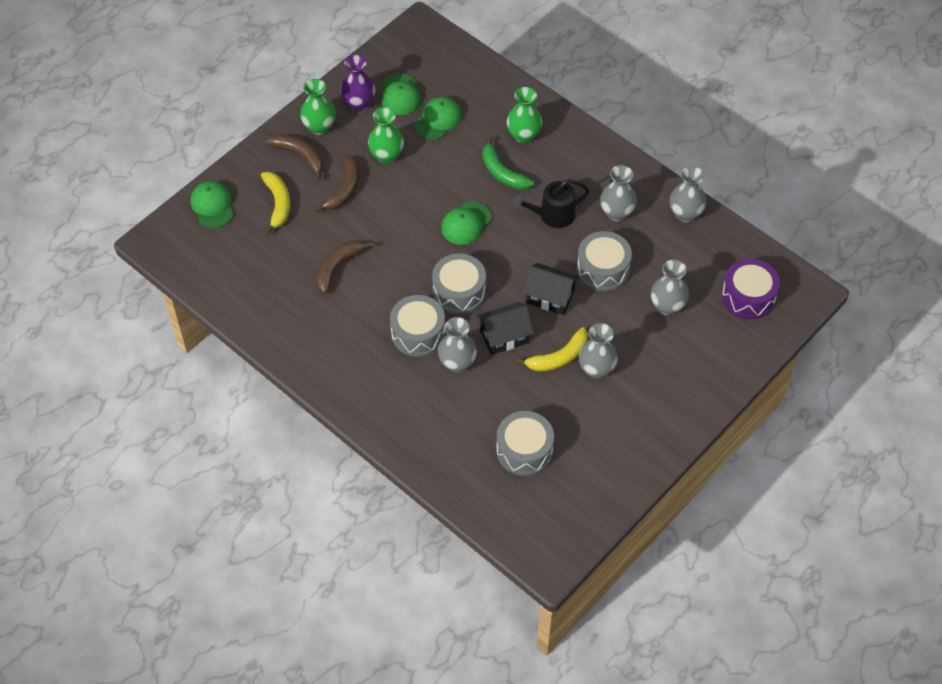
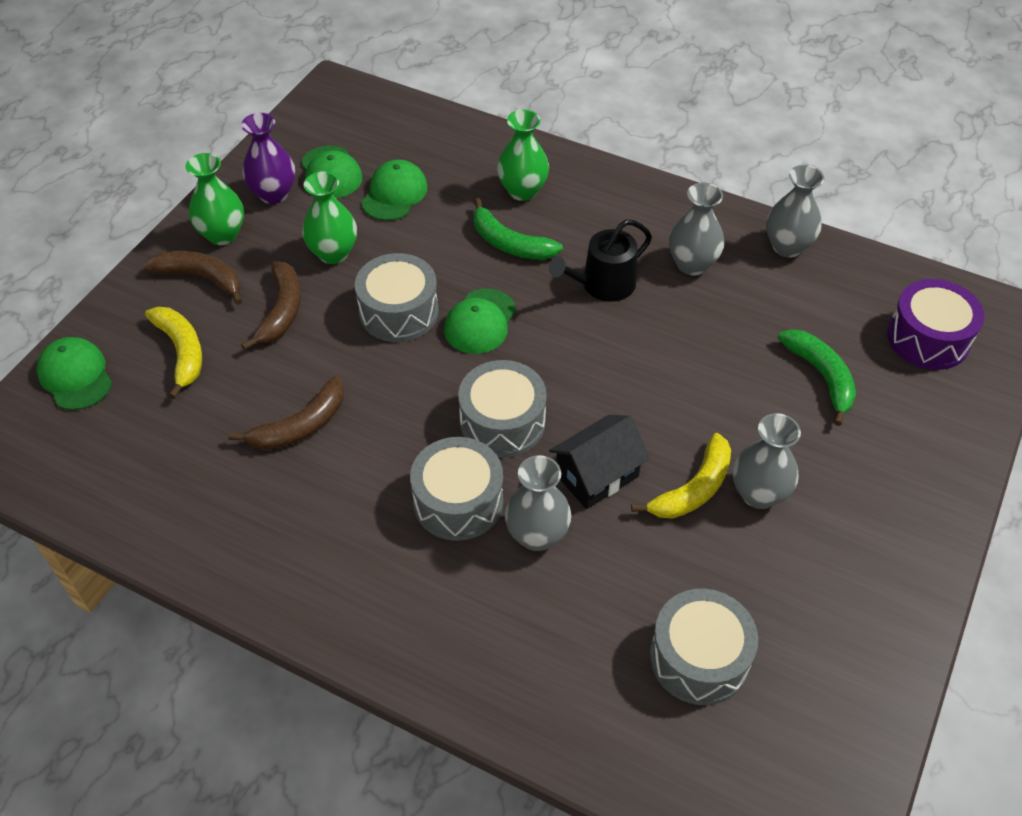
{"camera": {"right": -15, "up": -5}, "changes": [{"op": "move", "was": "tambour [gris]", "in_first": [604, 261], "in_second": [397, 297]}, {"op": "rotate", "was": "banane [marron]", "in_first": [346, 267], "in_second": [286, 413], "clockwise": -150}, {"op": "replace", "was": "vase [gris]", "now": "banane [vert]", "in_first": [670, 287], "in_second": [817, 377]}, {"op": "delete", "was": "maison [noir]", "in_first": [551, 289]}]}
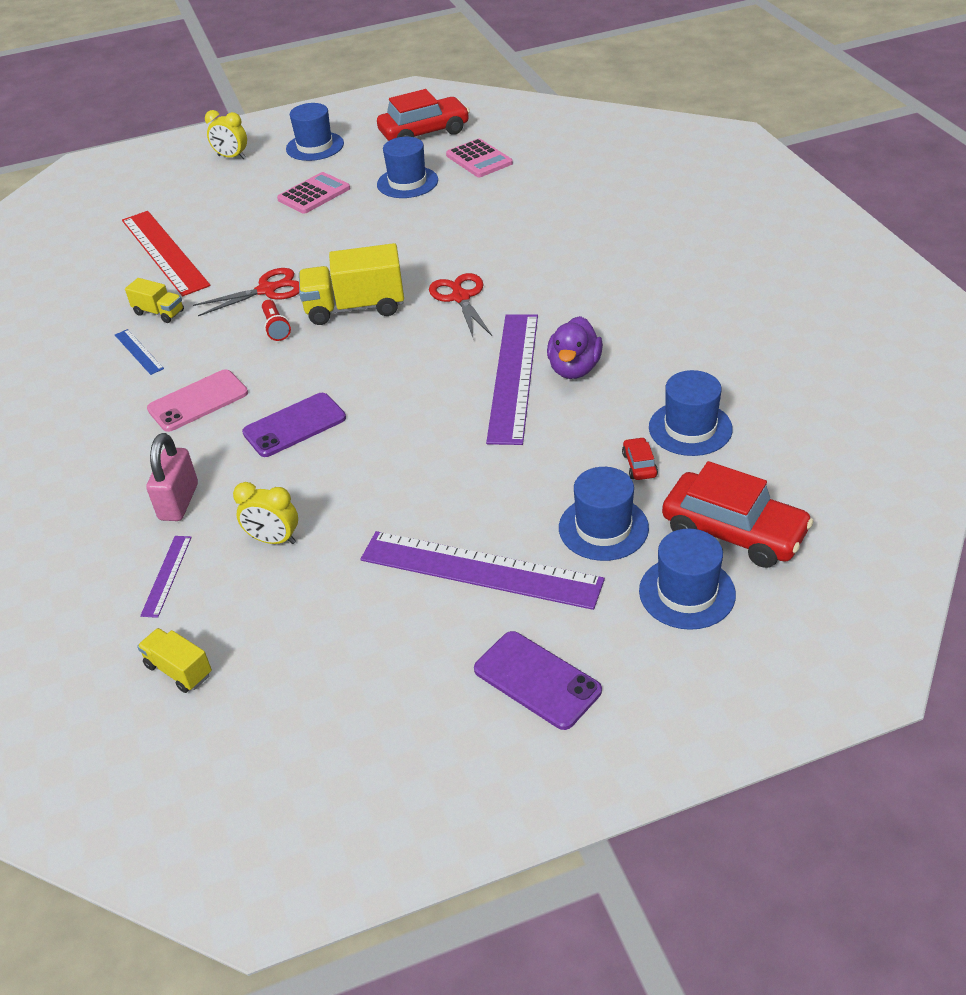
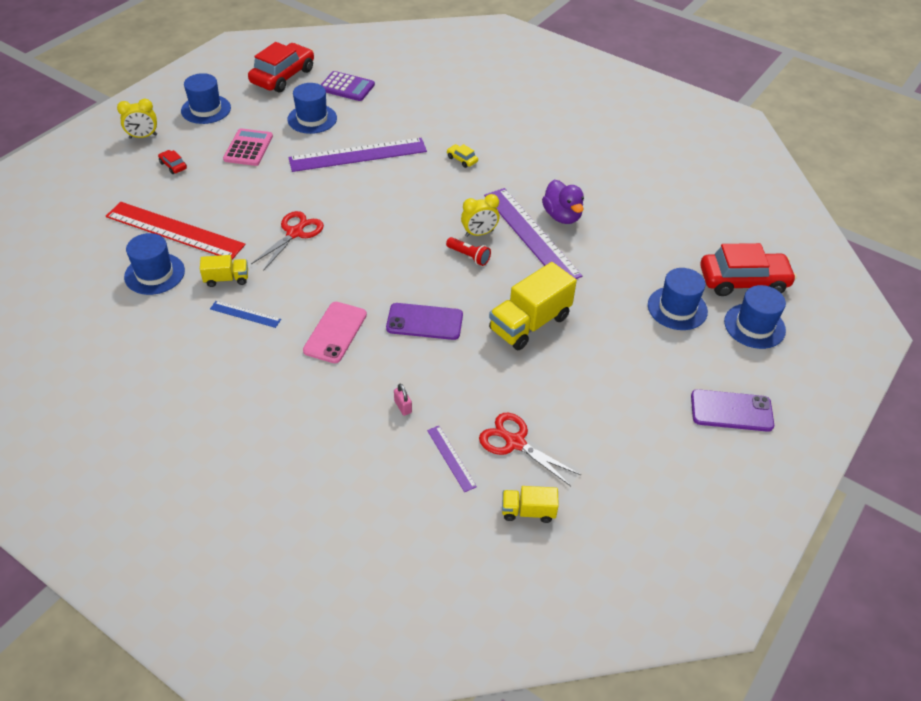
{"camera": {"right": -40, "up": 5}, "changes": [{"op": "recolor", "was": "calculatrice [rose]", "now": "calculatrice [violet]", "in_first": [479, 158], "in_second": [348, 86]}, {"op": "move", "was": "camion [jaune]", "in_first": [351, 284], "in_second": [533, 306]}, {"op": "move", "was": "ciseaux [rouge]", "in_first": [460, 306], "in_second": [530, 449]}, {"op": "move", "was": "lampe de poche [rouge]", "in_first": [276, 320], "in_second": [468, 251]}, {"op": "move", "was": "chapeau [bleu]", "in_first": [691, 413], "in_second": [154, 264]}, {"op": "rotate", "was": "téléphone [violet]", "in_first": [294, 425], "in_second": [424, 321], "clockwise": 75}, {"op": "resize", "was": "cadenas [rose]", "in_first": [172, 477], "in_second": [403, 400], "ratio": 0.5}, {"op": "move", "was": "voiture [rouge]", "in_first": [640, 458], "in_second": [172, 162]}, {"op": "move", "was": "réveil [jaune]", "in_first": [265, 513], "in_second": [480, 215]}, {"op": "move", "was": "règle [violet]", "in_first": [483, 570], "in_second": [357, 155]}, {"op": "insert", "now": "voiture [jaune]", "in_second": [462, 156]}]}
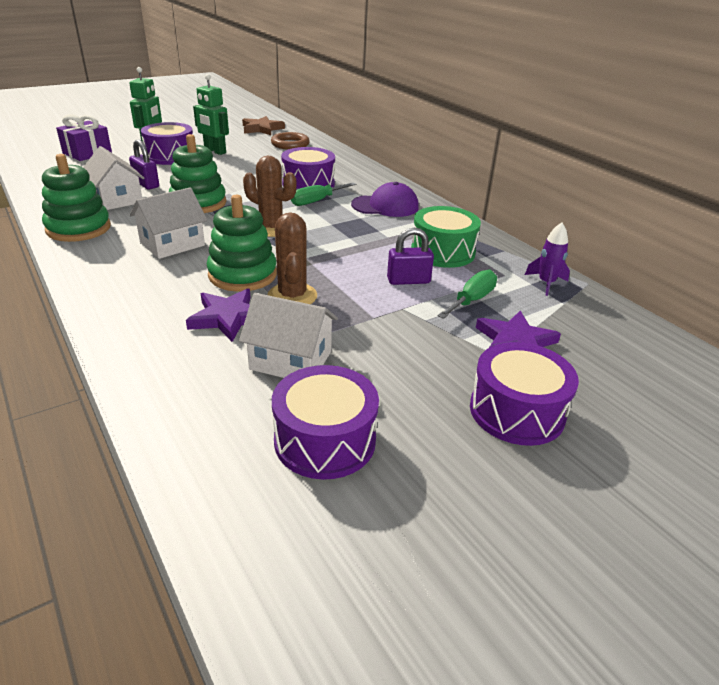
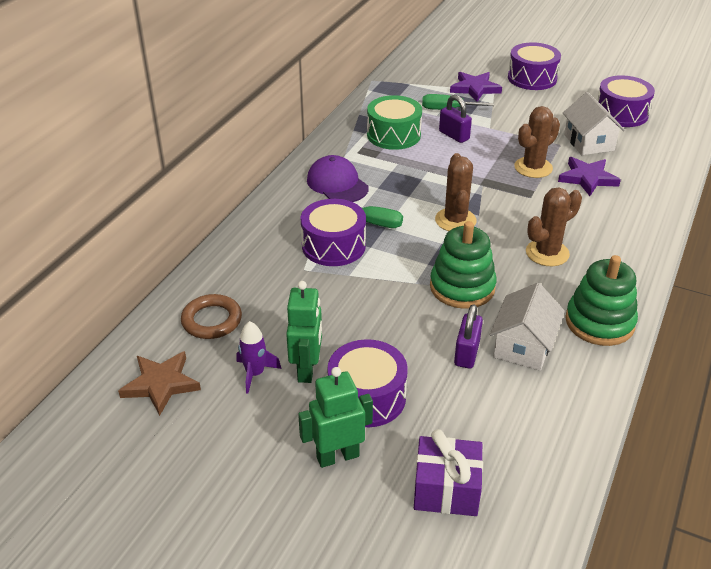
{"camera": {"right": -120, "up": 5}, "changes": [{"op": "replace", "was": "maison [blanc]", "now": "cactus [marron]", "in_first": [168, 223], "in_second": [554, 227]}, {"op": "delete", "was": "jouet à empiler [vert]", "in_first": [242, 243]}, {"op": "move", "was": "fusée [violet]", "in_first": [547, 259], "in_second": [259, 357]}]}
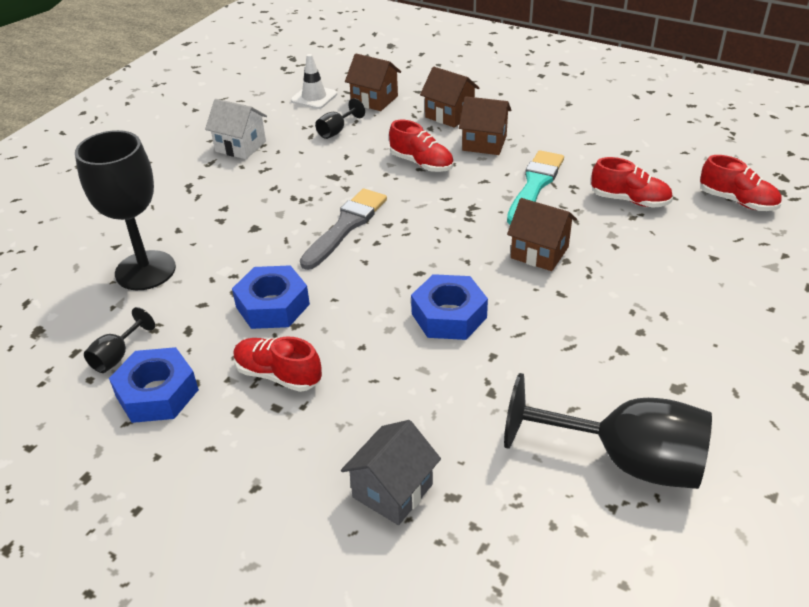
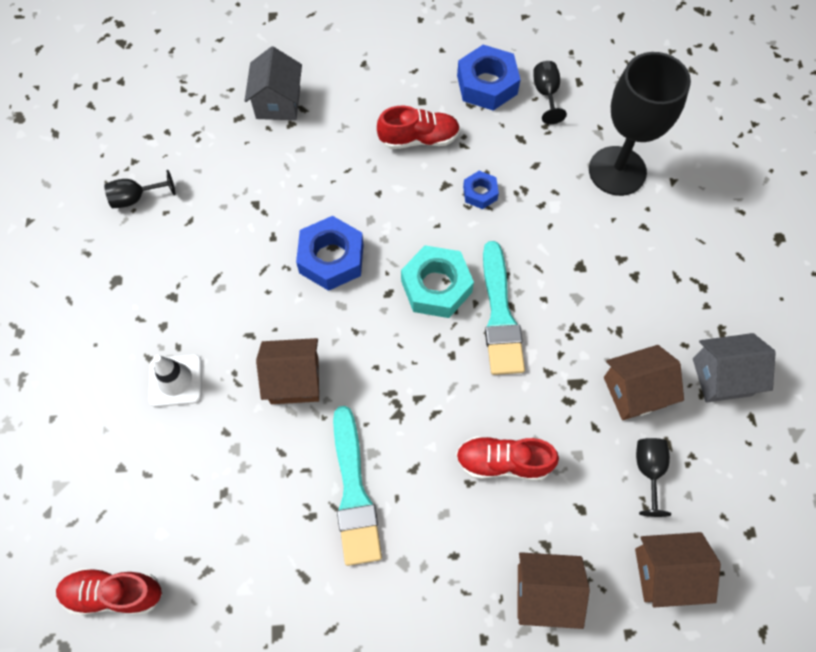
{"camera": {"right": 145, "up": 25}, "changes": [{"op": "move", "was": "cône de chantier [blanc]", "in_first": [314, 81], "in_second": [175, 380]}, {"op": "move", "was": "maison [marron]", "in_first": [485, 125], "in_second": [644, 382]}, {"op": "recolor", "was": "maison [blanc]", "now": "maison [gris]", "in_first": [236, 129], "in_second": [734, 368]}, {"op": "delete", "was": "chaussure [rouge]", "in_first": [632, 182]}, {"op": "recolor", "was": "pinceau [gris]", "now": "pinceau [turquoise]", "in_first": [343, 229], "in_second": [504, 308]}, {"op": "resize", "was": "écrou [bleu]", "in_first": [271, 297], "in_second": [481, 190], "ratio": 0.54}, {"op": "resize", "was": "verre à pied [noir]", "in_first": [608, 431], "in_second": [139, 189], "ratio": 0.44}, {"op": "insert", "now": "écrou [turquoise]", "in_second": [437, 281]}]}
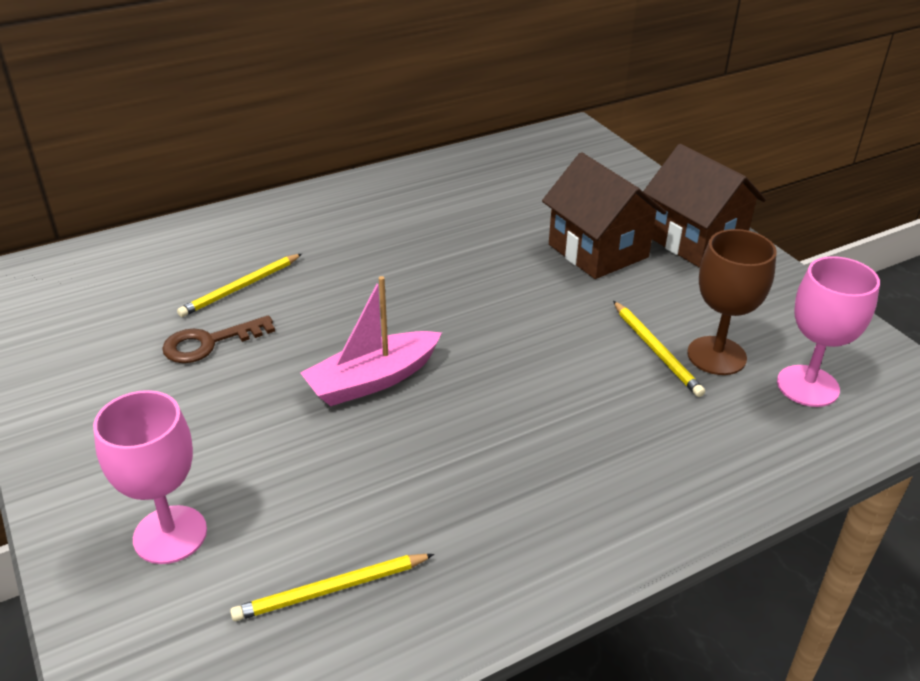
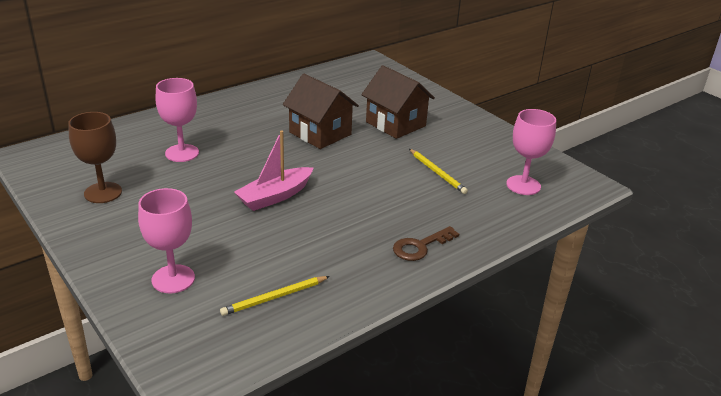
{"camera": {"right": -10, "up": -5}, "changes": [{"op": "move", "was": "maison [marron]", "in_first": [704, 206], "in_second": [321, 111]}, {"op": "move", "was": "verre à pied [marron]", "in_first": [732, 302], "in_second": [95, 157]}, {"op": "replace", "was": "crayon [jaune]", "now": "verre à pied [rose]", "in_first": [239, 285], "in_second": [177, 120]}, {"op": "move", "was": "clé [marron]", "in_first": [218, 339], "in_second": [426, 243]}]}
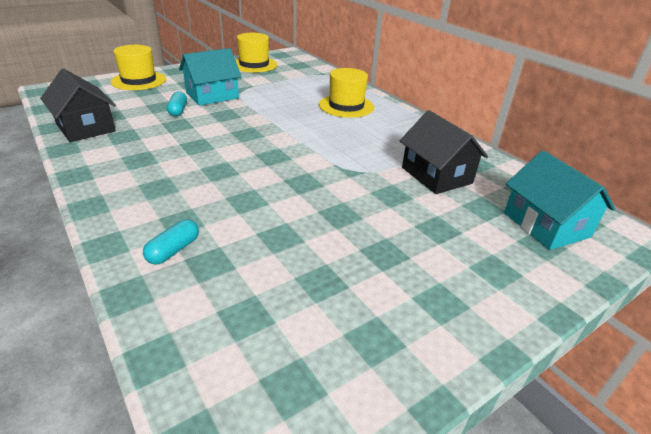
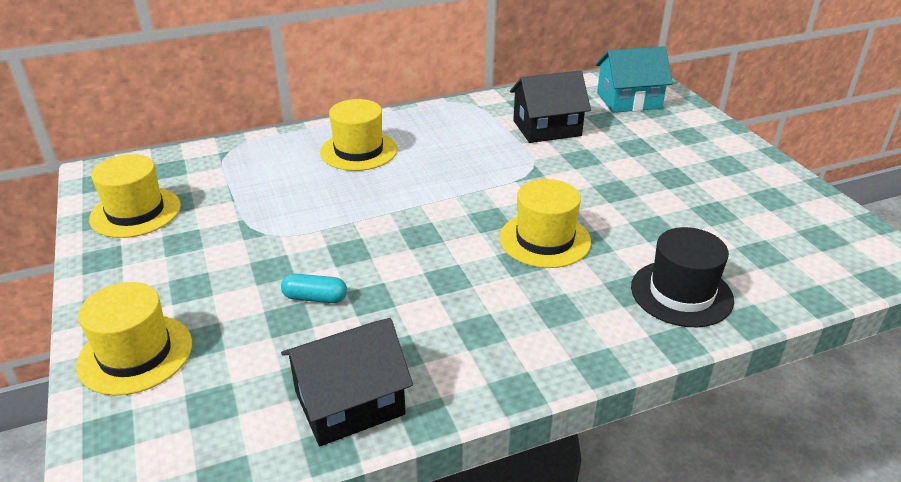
{"camera": {"right": -75, "up": 0}, "changes": [{"op": "delete", "was": "maison [turquoise]", "in_first": [210, 77]}, {"op": "replace", "was": "gélule [turquoise]", "now": "chapeau [noir]", "in_first": [171, 242], "in_second": [682, 277]}, {"op": "insert", "now": "chapeau [jaune]", "in_second": [545, 223]}]}
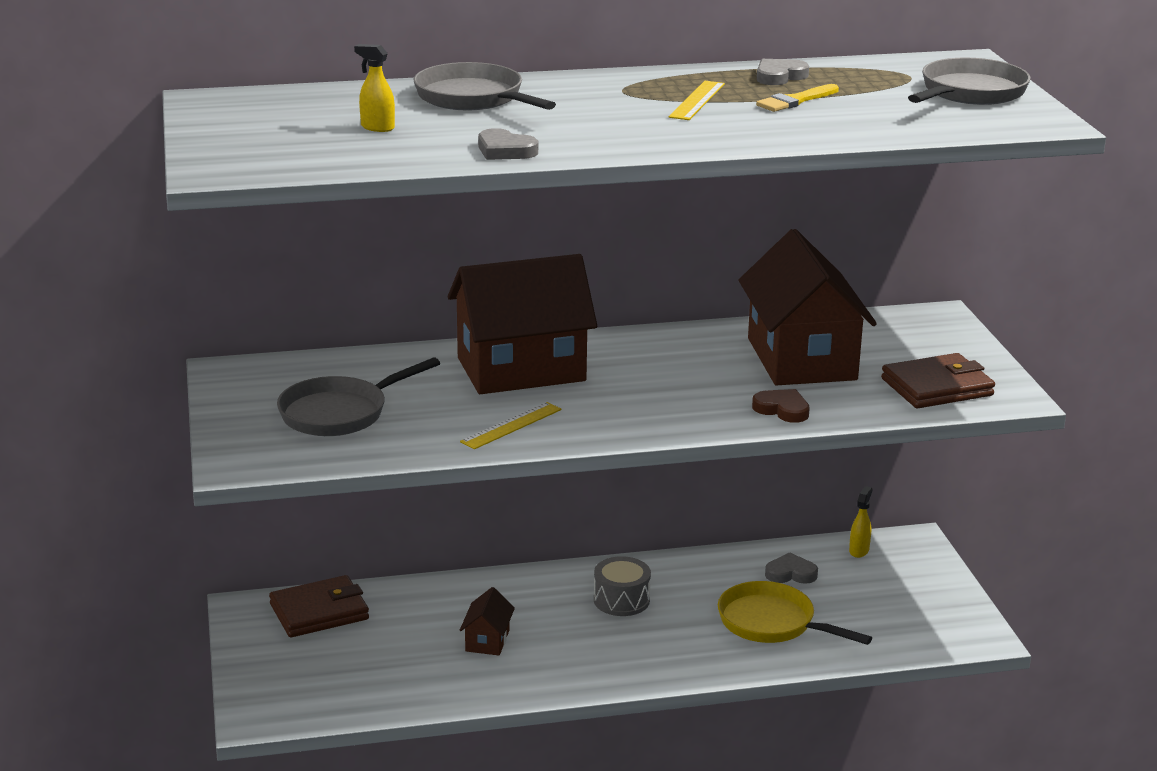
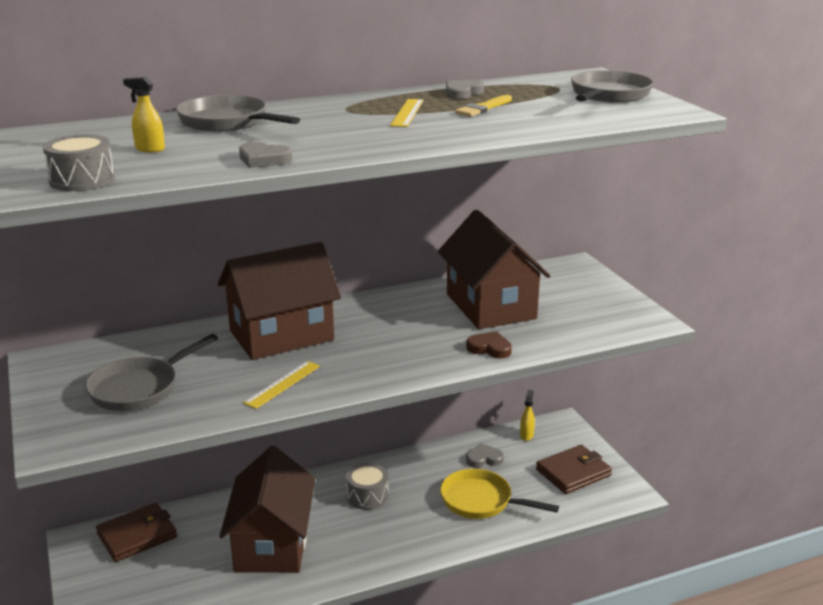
{"camera": {"right": -10, "up": 0}, "changes": [{"op": "move", "was": "portefeuille [marron]", "in_first": [938, 380], "in_second": [574, 469]}, {"op": "resize", "was": "maison [marron]", "in_first": [487, 621], "in_second": [267, 509], "ratio": 2.36}, {"op": "insert", "now": "tambour [gris]", "in_second": [79, 162]}]}
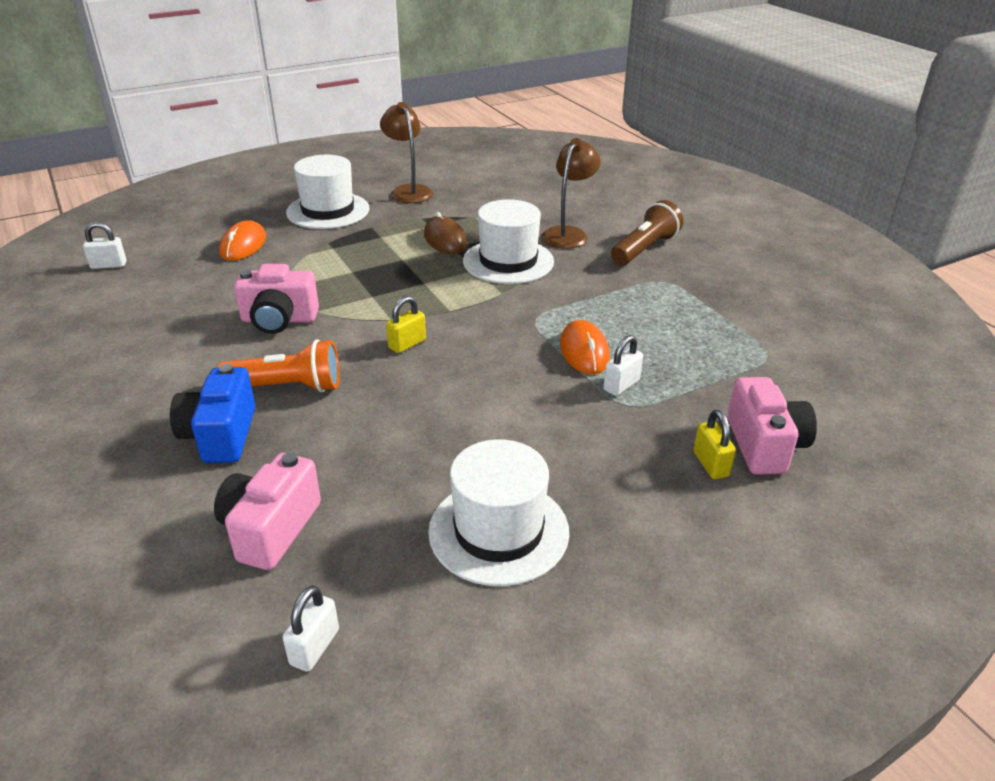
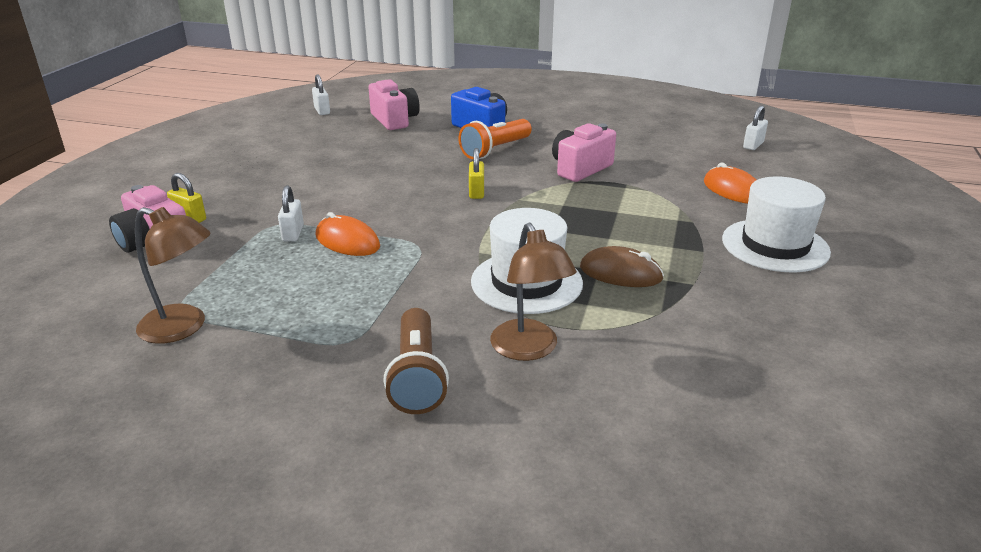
{"camera": {"right": 135, "up": -5}, "changes": [{"op": "move", "was": "lampe [marron]", "in_first": [406, 152], "in_second": [173, 275]}, {"op": "delete", "was": "chapeau [blanc]", "in_first": [498, 512]}]}
